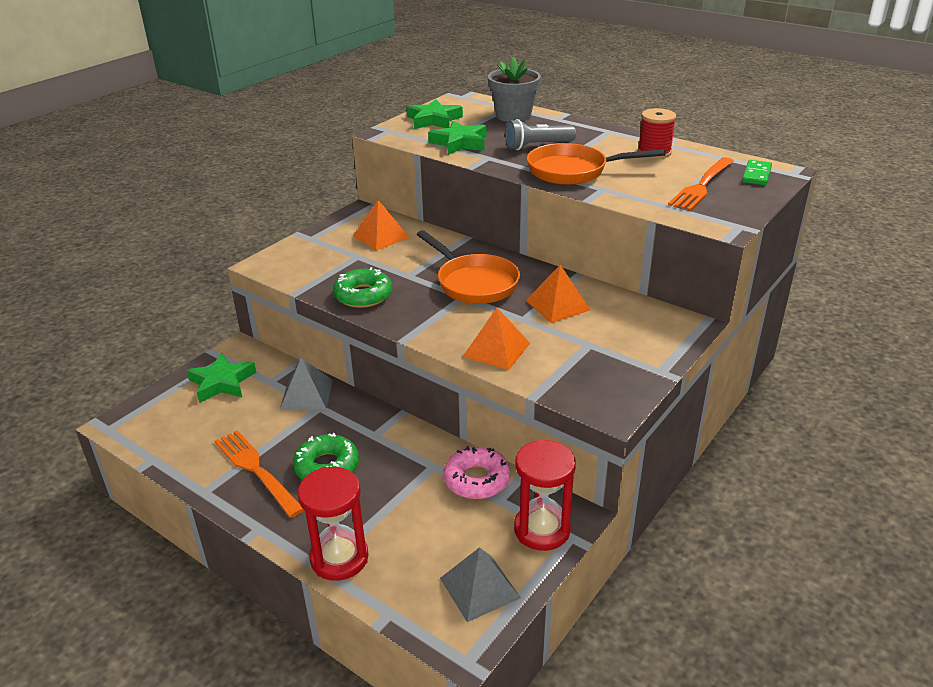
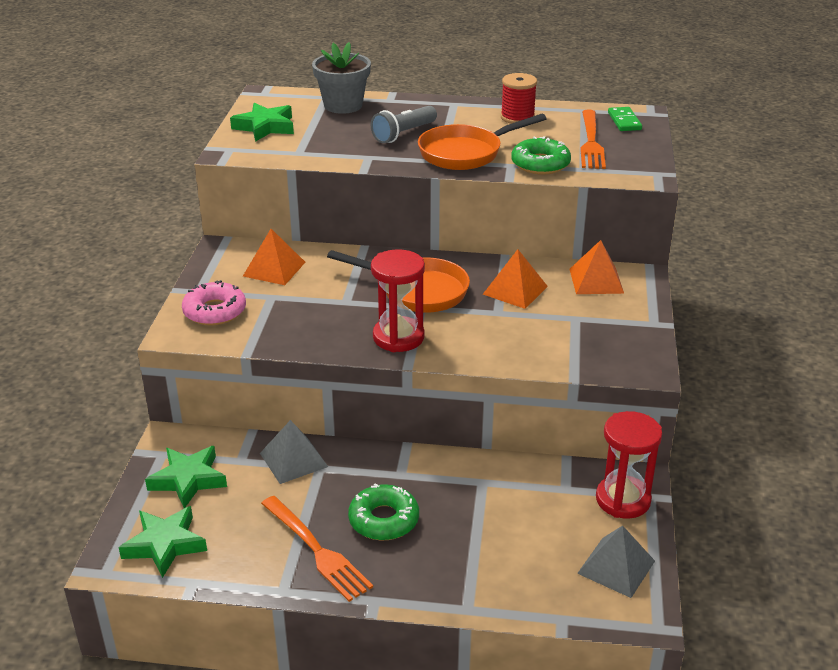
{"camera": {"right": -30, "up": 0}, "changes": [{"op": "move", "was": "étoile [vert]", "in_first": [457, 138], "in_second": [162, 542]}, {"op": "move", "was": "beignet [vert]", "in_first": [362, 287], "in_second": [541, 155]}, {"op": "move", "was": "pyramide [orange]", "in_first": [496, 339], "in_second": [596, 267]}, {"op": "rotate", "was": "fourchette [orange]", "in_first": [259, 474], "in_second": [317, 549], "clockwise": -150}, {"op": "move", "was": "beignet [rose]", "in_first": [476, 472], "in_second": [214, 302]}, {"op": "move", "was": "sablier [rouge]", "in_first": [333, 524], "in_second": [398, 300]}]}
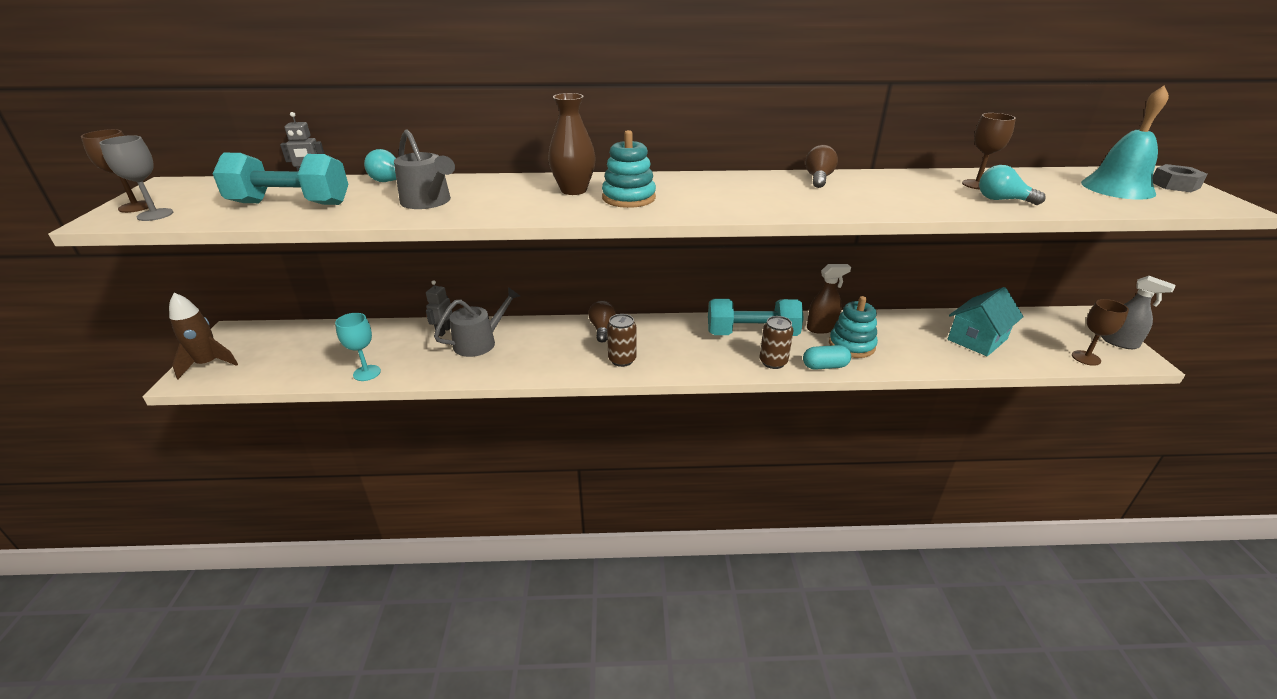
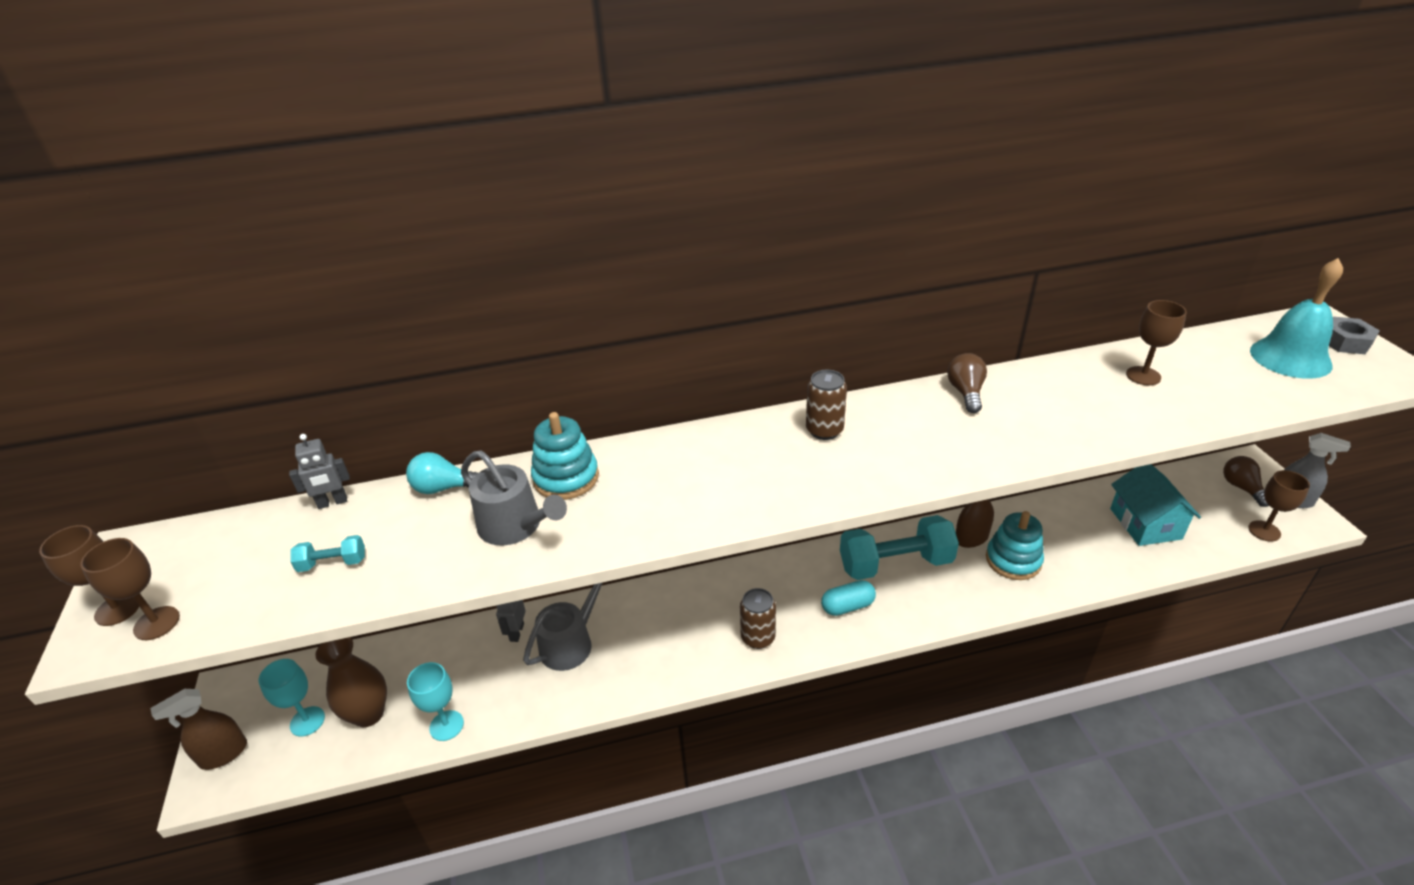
{"camera": {"right": -10, "up": 5}, "changes": [{"op": "move", "was": "vase [marron]", "in_first": [572, 144], "in_second": [351, 682]}, {"op": "move", "was": "jouet à empiler [turquoise]", "in_first": [629, 169], "in_second": [565, 456]}, {"op": "recolor", "was": "verre à pied [gris]", "now": "verre à pied [marron]", "in_first": [136, 178], "in_second": [130, 589]}, {"op": "resize", "was": "haltère [turquoise]", "in_first": [280, 179], "in_second": [327, 553], "ratio": 0.44}, {"op": "delete", "was": "ampoule [turquoise]", "in_first": [1012, 185]}, {"op": "rotate", "was": "maison [turquoise]", "in_first": [986, 321], "in_second": [1155, 505], "clockwise": -45}, {"op": "replace", "was": "fusée [marron]", "now": "vaporisateur [marron]", "in_first": [203, 336], "in_second": [198, 729]}, {"op": "move", "was": "ampoule [marron]", "in_first": [602, 321], "in_second": [1246, 481]}, {"op": "move", "was": "canette [marron]", "in_first": [776, 342], "in_second": [826, 405]}, {"op": "move", "was": "gélule [turquoise]", "in_first": [827, 357], "in_second": [848, 598]}, {"op": "insert", "now": "verre à pied [turquoise]", "in_second": [292, 698]}]}
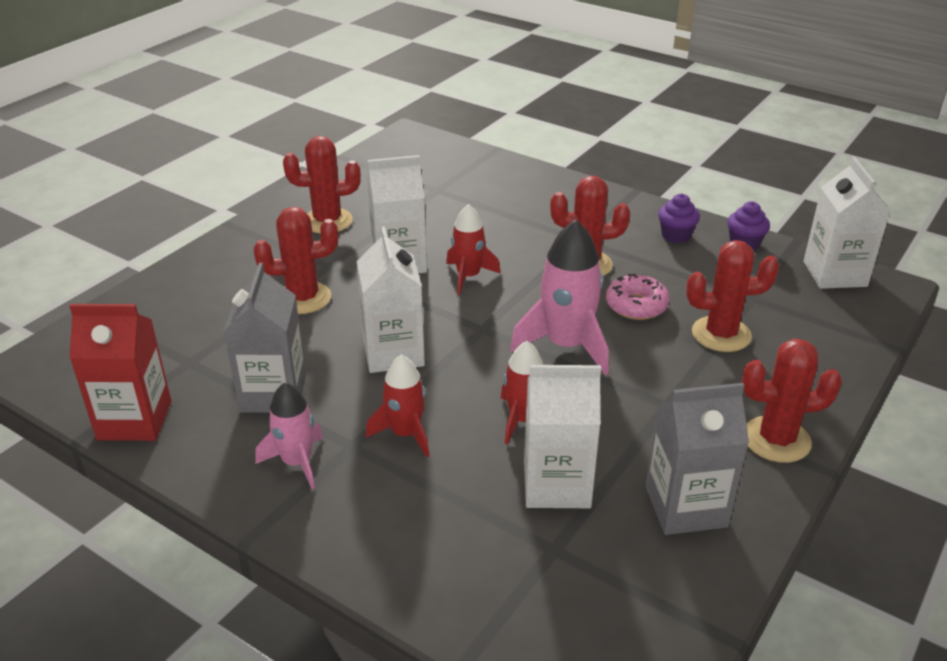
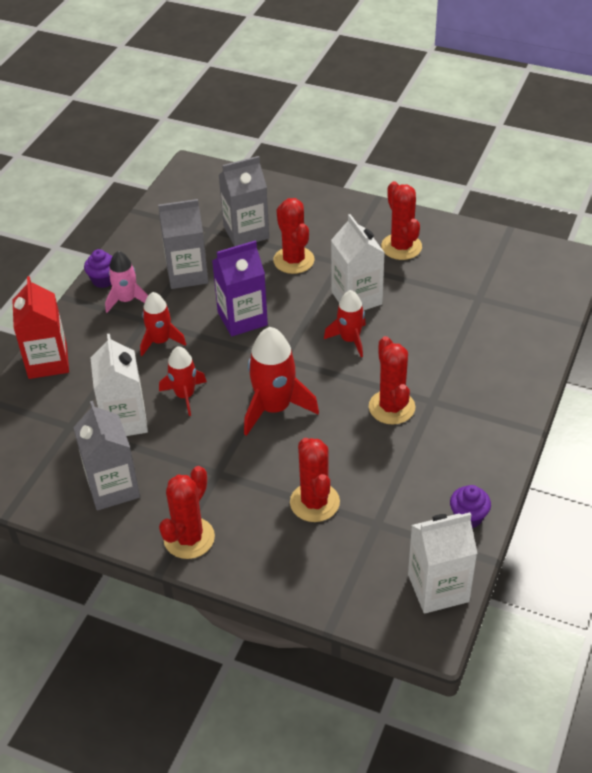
{"camera": {"right": 80, "up": 10}, "changes": [{"op": "move", "was": "muffin [violet]", "in_first": [679, 218], "in_second": [98, 268]}, {"op": "recolor", "was": "fusée [rose]", "now": "fusée [rouge]", "in_first": [559, 297], "in_second": [281, 381]}, {"op": "recolor", "was": "brique de lait [blanc]", "now": "brique de lait [violet]", "in_first": [391, 299], "in_second": [240, 288]}, {"op": "delete", "was": "beignet [rose]", "in_first": [638, 297]}, {"op": "move", "was": "brique de lait [rouge]", "in_first": [120, 372], "in_second": [40, 327]}, {"op": "rotate", "was": "cactus [rouge]", "in_first": [792, 401], "in_second": [187, 512], "clockwise": 45}, {"op": "insert", "now": "brique de lait [gris]", "in_second": [244, 201]}]}
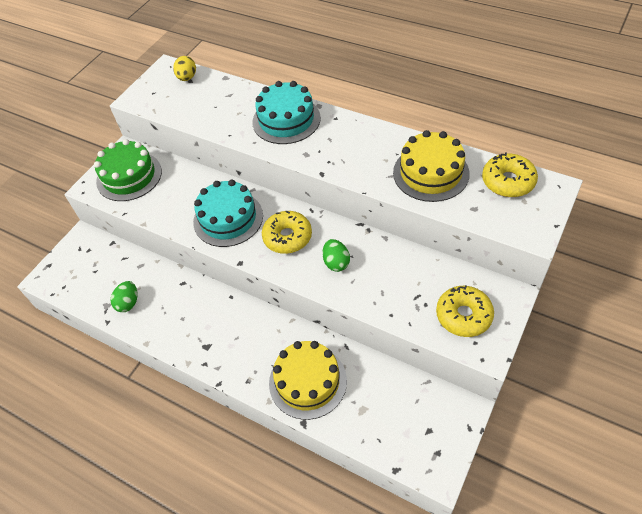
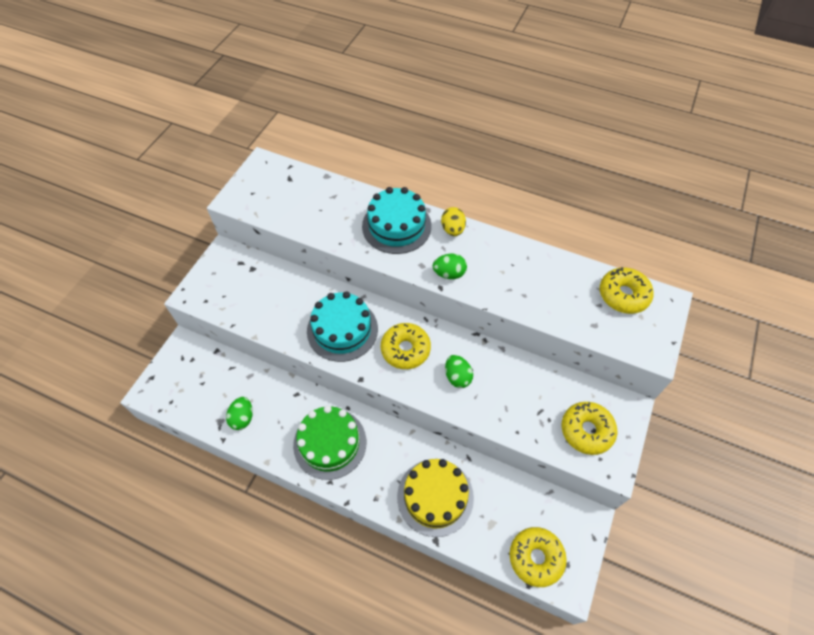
{"camera": {"right": -10, "up": 5}, "changes": [{"op": "move", "was": "œuf [jaune]", "in_first": [184, 68], "in_second": [453, 221]}, {"op": "delete", "was": "gâteau [jaune]", "in_first": [431, 166]}, {"op": "move", "was": "gâteau [vert]", "in_first": [128, 170], "in_second": [329, 442]}, {"op": "insert", "now": "œuf [vert]", "in_second": [450, 266]}, {"op": "insert", "now": "beignet [jaune]", "in_second": [538, 557]}]}
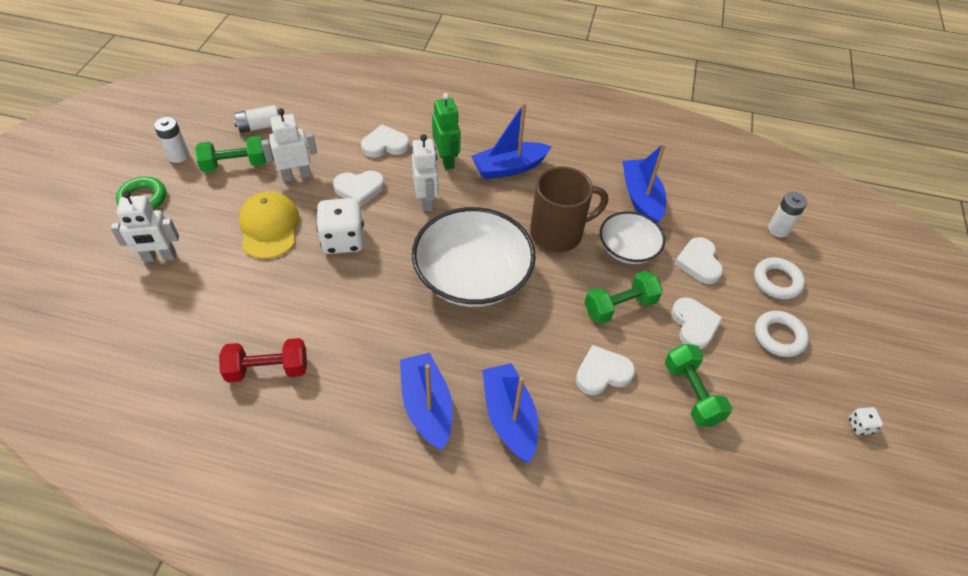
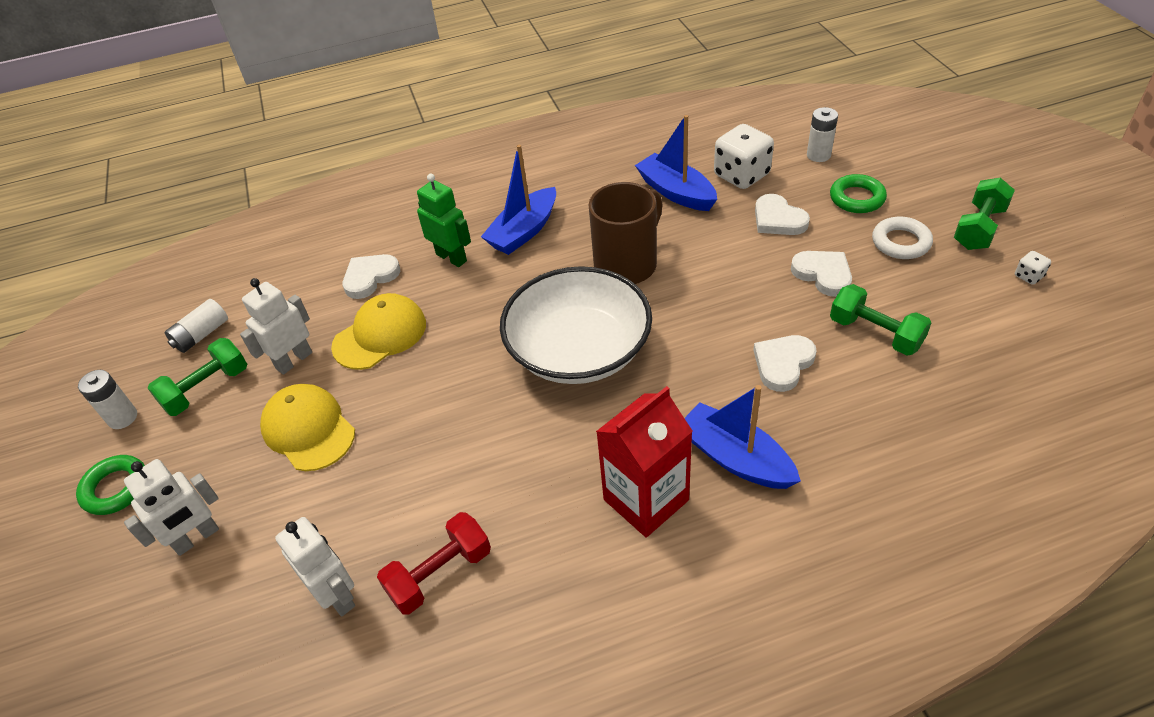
{"camera": {"right": -25, "up": -5}, "changes": [{"op": "move", "was": "robot [blanc]", "in_first": [425, 172], "in_second": [315, 567]}, {"op": "replace", "was": "cœur [blanc]", "now": "casquette [jaune]", "in_first": [359, 189], "in_second": [378, 331]}, {"op": "move", "was": "dé [blanc]", "in_first": [340, 226], "in_second": [744, 156]}, {"op": "delete", "was": "bol [blanc]", "in_first": [632, 237]}, {"op": "recolor", "was": "anneau [blanc]", "now": "anneau [vert]", "in_first": [779, 278], "in_second": [858, 193]}, {"op": "move", "was": "haltère [vert]", "in_first": [624, 297], "in_second": [984, 214]}, {"op": "replace", "was": "bateau [bleu]", "now": "brique de lait [rouge]", "in_first": [426, 401], "in_second": [644, 462]}]}
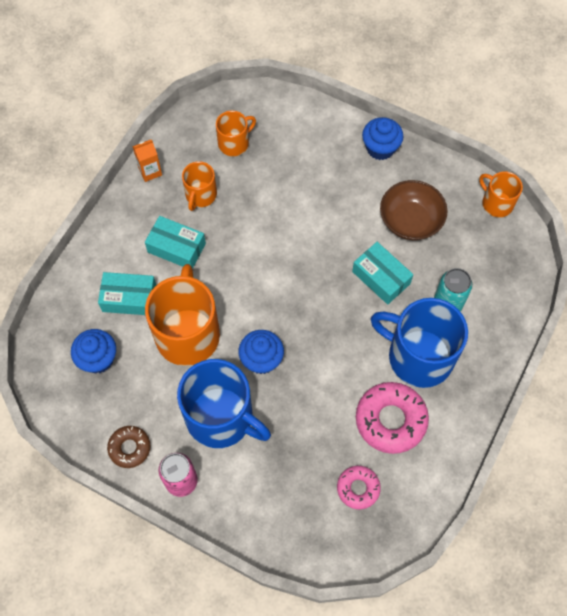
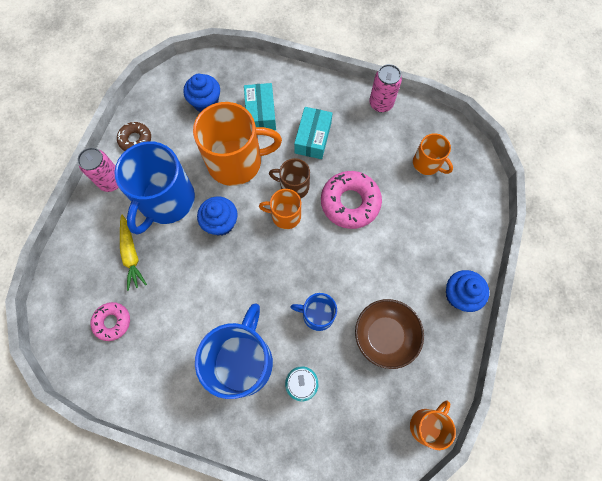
{"camera": {"right": 80, "up": 5}, "changes": [{"op": "replace", "was": "brique de lait [orange]", "now": "canette [rose]", "in_first": [147, 161], "in_second": [385, 88]}, {"op": "move", "was": "tasse [orange]", "in_first": [199, 186], "in_second": [280, 209]}, {"op": "replace", "was": "boîte [turquoise]", "now": "tasse [bleu]", "in_first": [382, 273], "in_second": [313, 312]}, {"op": "move", "was": "beignet [rose]", "in_first": [392, 418], "in_second": [351, 200]}, {"op": "insert", "now": "tasse [marron]", "in_second": [289, 178]}, {"op": "insert", "now": "carotte [jaune]", "in_second": [133, 252]}]}
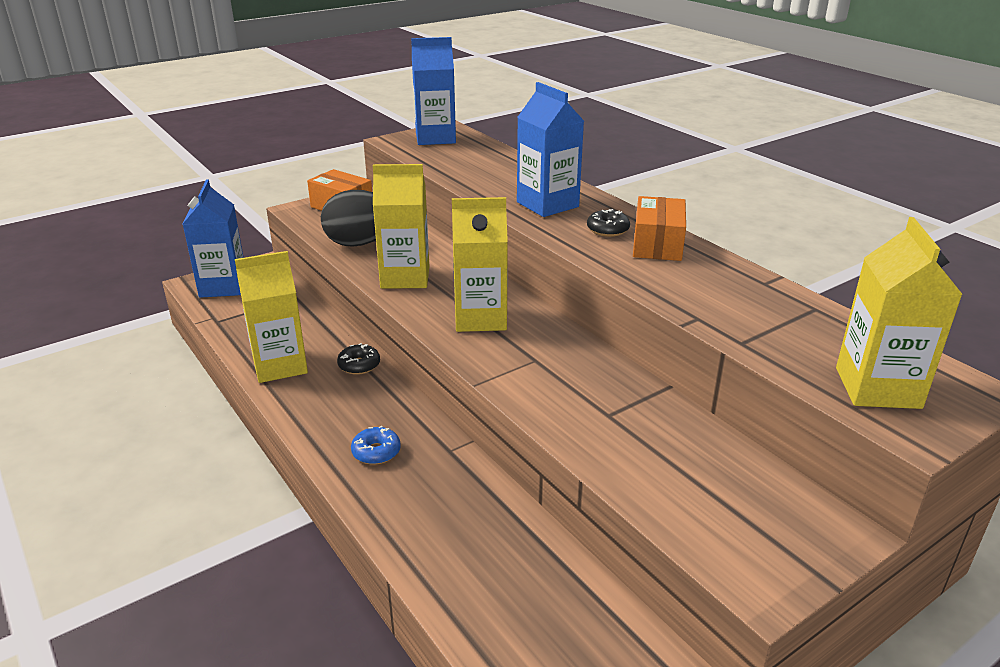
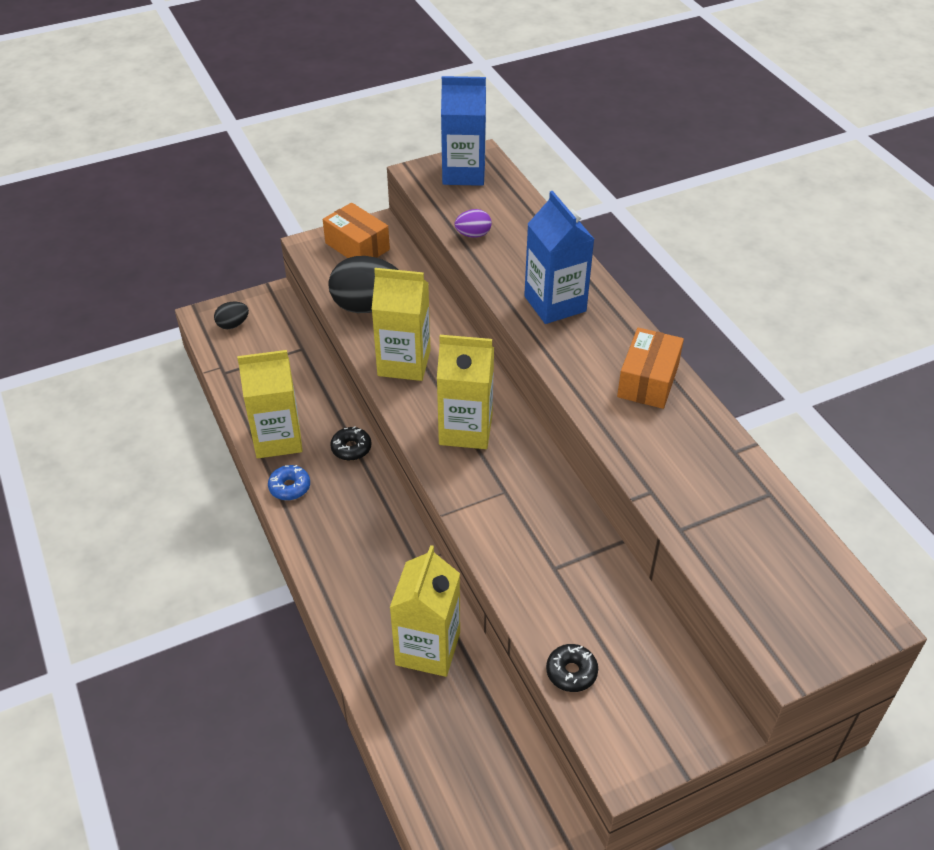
{"camera": {"right": 10, "up": 15}, "changes": [{"op": "replace", "was": "brique de lait [bleu]", "now": "œuf [noir]", "in_first": [213, 238], "in_second": [231, 315]}, {"op": "move", "was": "beignet [noir]", "in_first": [608, 223], "in_second": [572, 668]}, {"op": "move", "was": "brique de lait [jaune]", "in_first": [899, 313], "in_second": [425, 611]}, {"op": "move", "was": "beignet [bleu]", "in_first": [376, 445], "in_second": [289, 482]}, {"op": "insert", "now": "œuf [violet]", "in_second": [473, 223]}]}
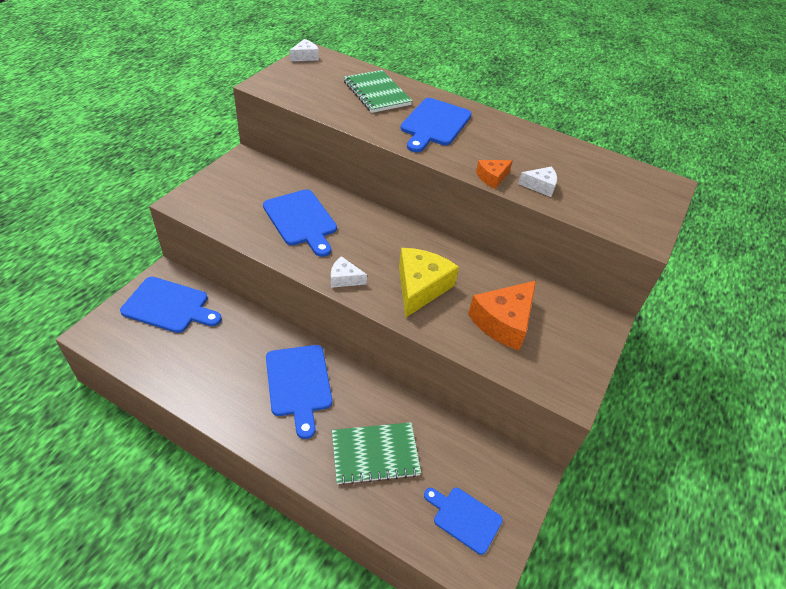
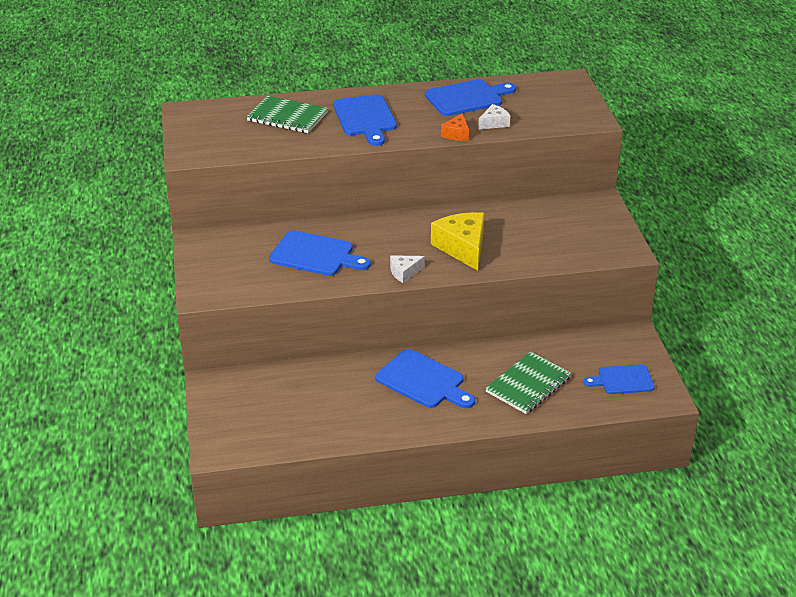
{"camera": {"right": -35, "up": -10}, "changes": [{"op": "delete", "was": "fromage [blanc]", "in_first": [304, 50]}, {"op": "move", "was": "planche à découper [bleu]", "in_first": [171, 305], "in_second": [470, 97]}, {"op": "delete", "was": "fromage [orange]", "in_first": [502, 315]}]}
